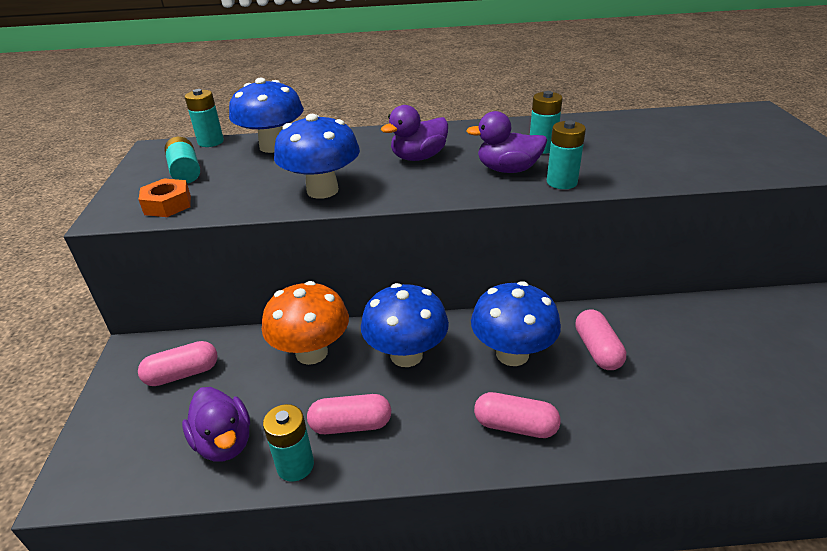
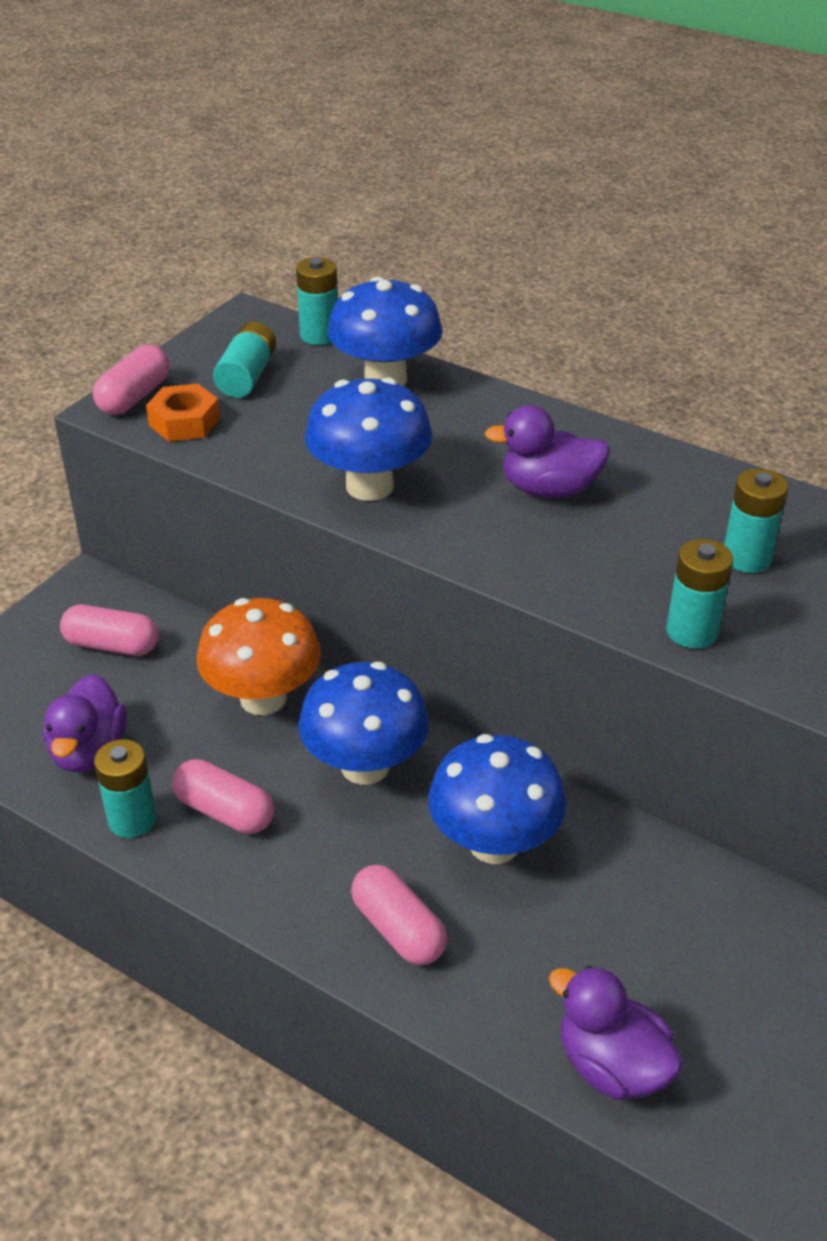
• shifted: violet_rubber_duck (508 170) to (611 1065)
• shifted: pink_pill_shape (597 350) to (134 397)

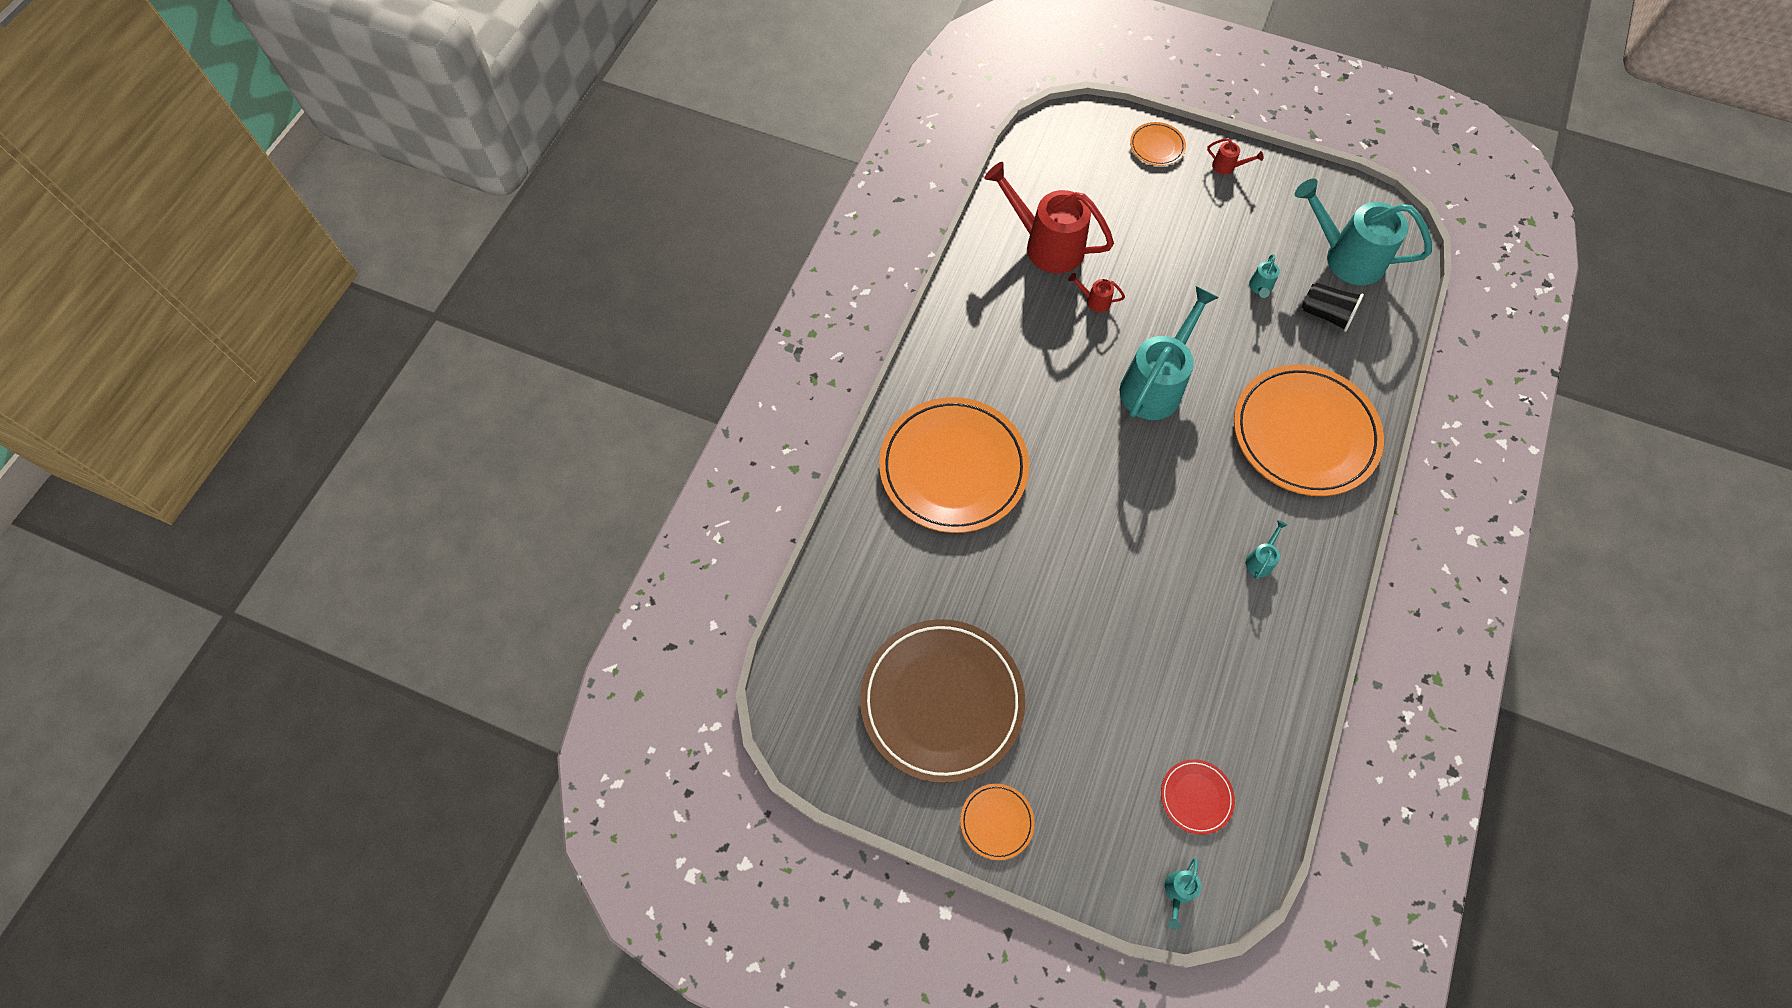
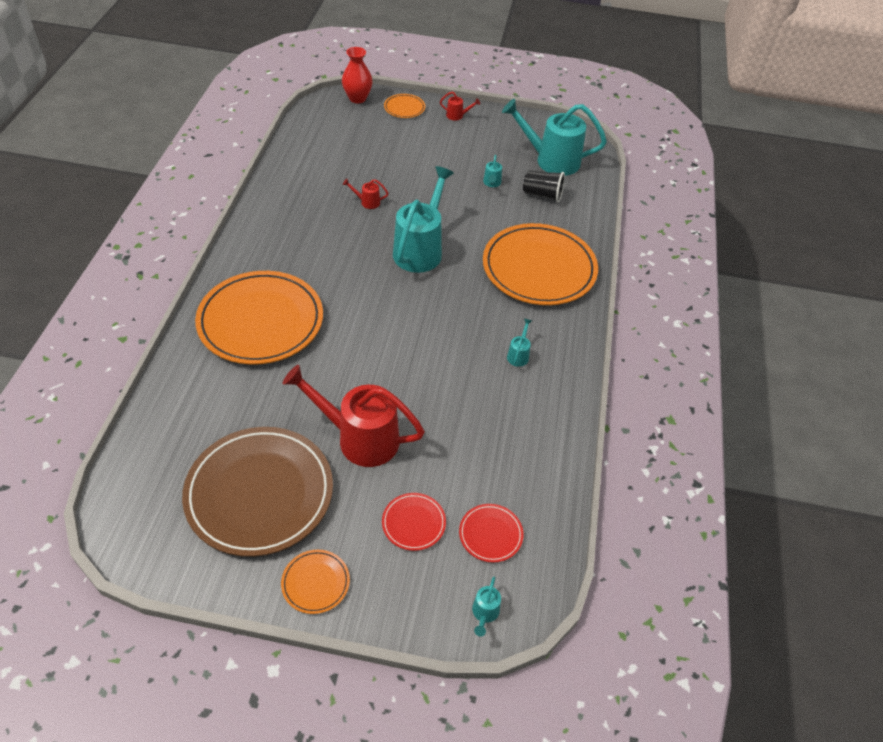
• shifted: scarlet_watering_pot (1046 245) to (359 438)
• new: scarlet_vase (357 98)
• new: scarlet_dinner_plate (413 523)

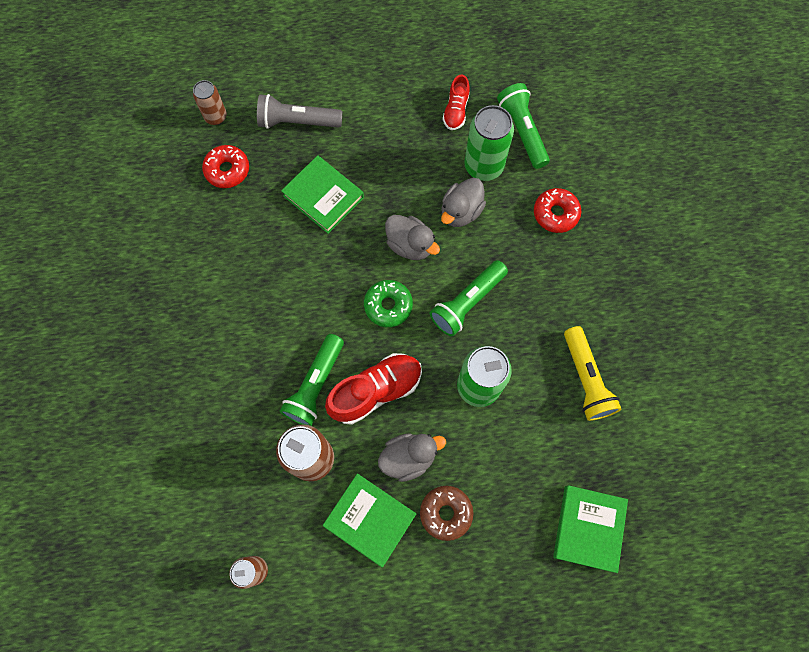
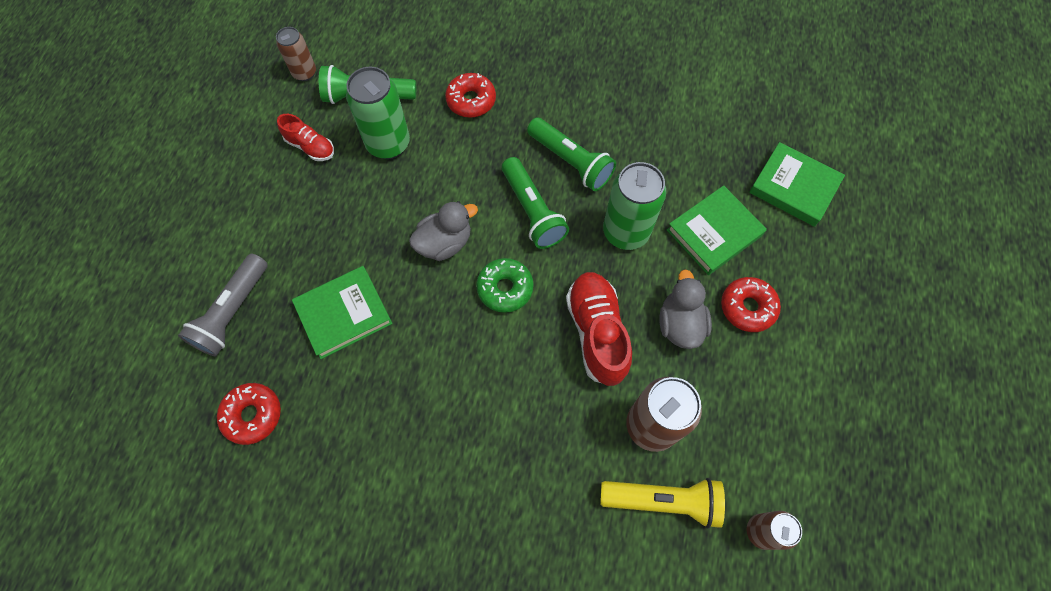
• shifted: russet_soda_can (216 117) to (304 73)
• gone: gray_rubber_duck (461 212)
• shifted: yellow_pocket_torch (586 379) to (663 500)
• shifted: emerald_pocket_torch (315 385) to (570 162)
• shifted: emerald_hardback (370 520) to (714 233)
• repainted: russet_glazed_donut (446 513) to scarlet_glazed_donut (747 307)

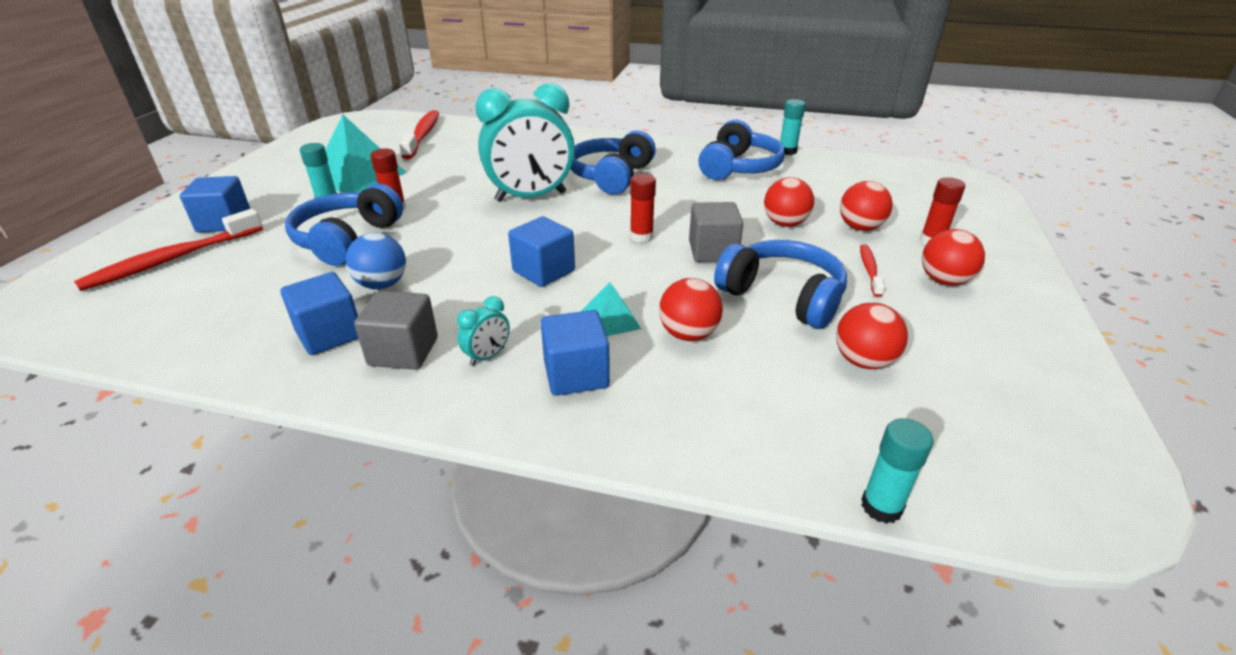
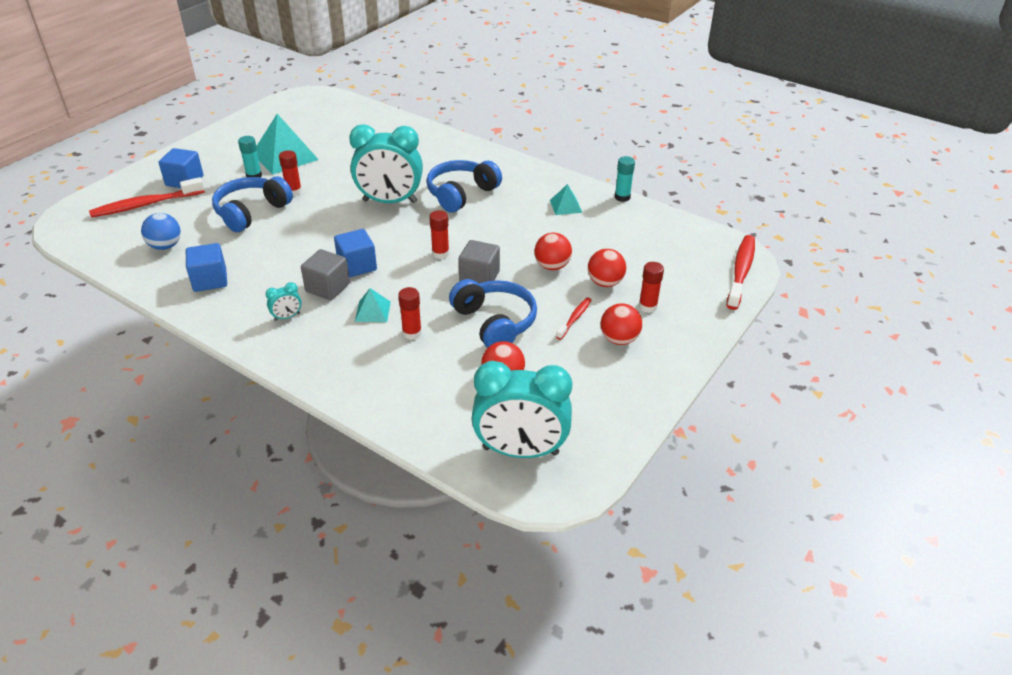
• shifted: scarlet_toothbrush (423 135) to (741 271)
• swapped: royal_blue_headset (738 167) to turquoise_pyramid (566 206)
• shifted: royal_blue_play_ball (382 284) to (165 246)
• swapped: scarlet_play_ball (688 334) to scarlet_glue (412 333)
• shifted: gray_solid_cube (403 351) to (327 287)
• gone: royal_blue_solid_cube (576 374)
• gone: turquoise_glue (881 507)
• new: turquoise_clock (520 451)

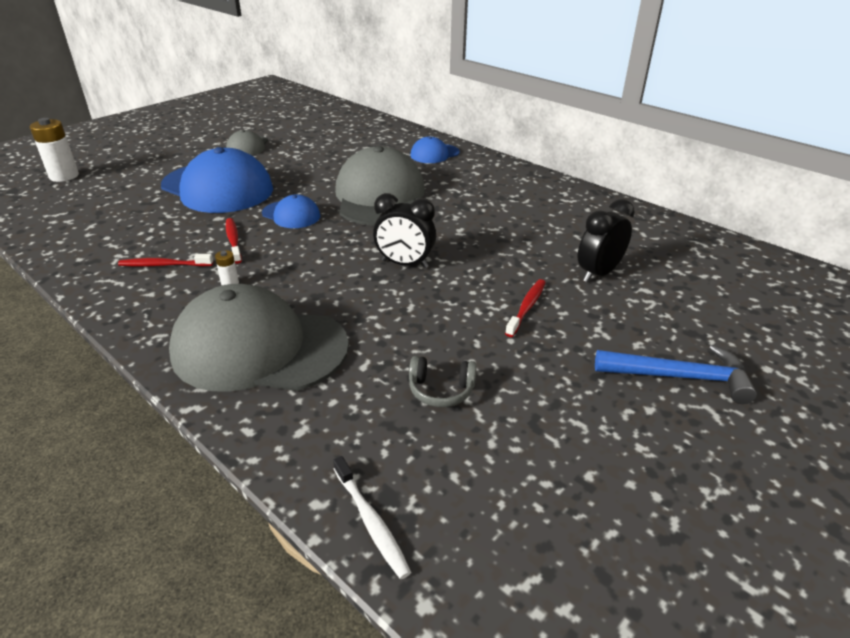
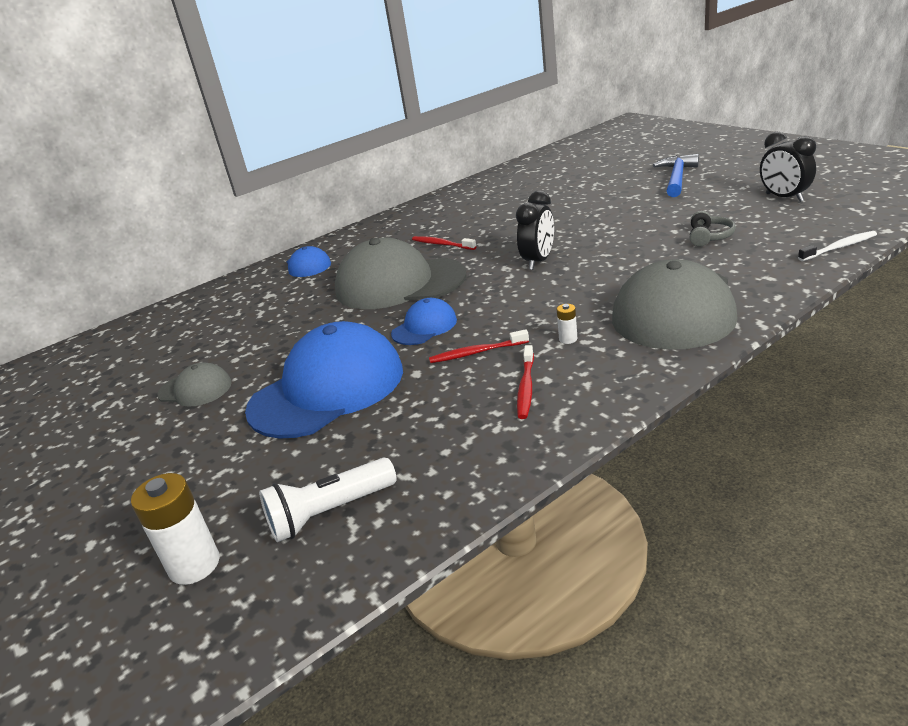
• shifted: black_clock (598 273) to (784 198)
• shifted: scarlet_toothbrush (526 307) to (442 244)
• new: snow-white_pocket_torch (329 513)

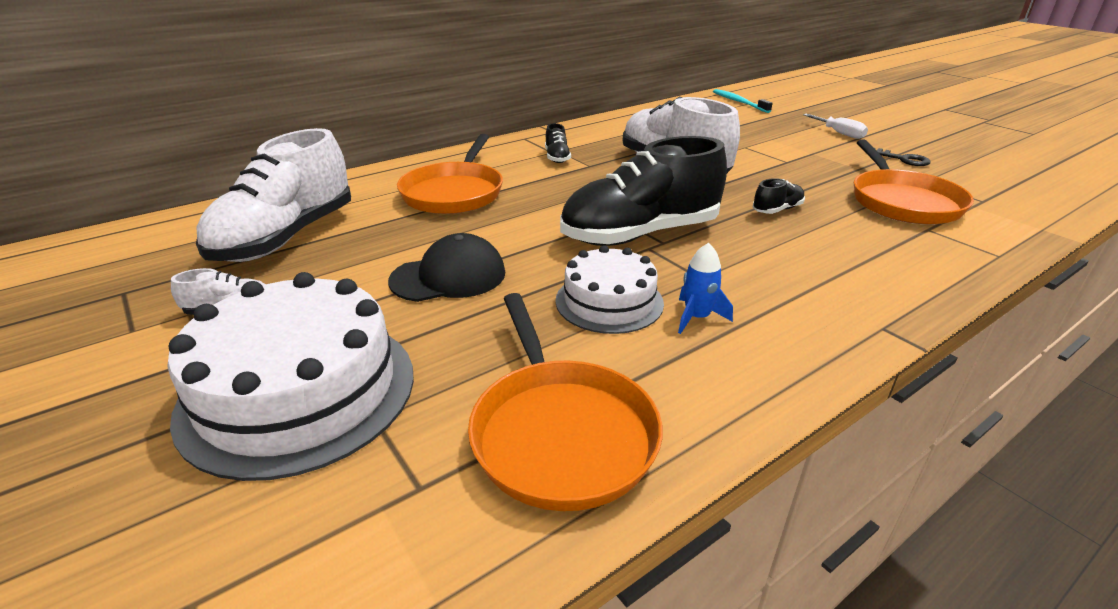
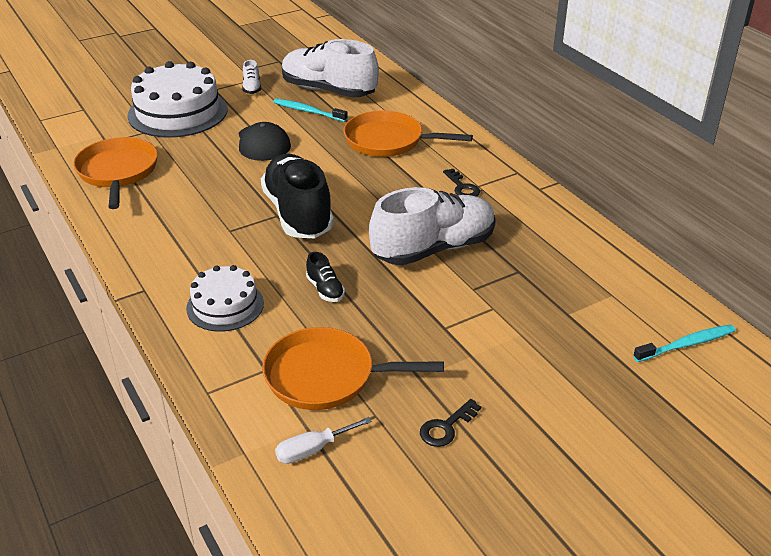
• shifted: snow-white_flat_screwdriver (839 133) to (313 450)
• swapped: black_shoe (557 157) to black_door_key (462 187)
• gone: royal_blue_spaceship (697 317)
• shifted: snow-white_layer_cake (609 301) to (225 305)
• rotated: bright_orange_pan (560 432) = (118 172) 90 degrees clockwise
• new: turquoise_toothbrush (308 111)

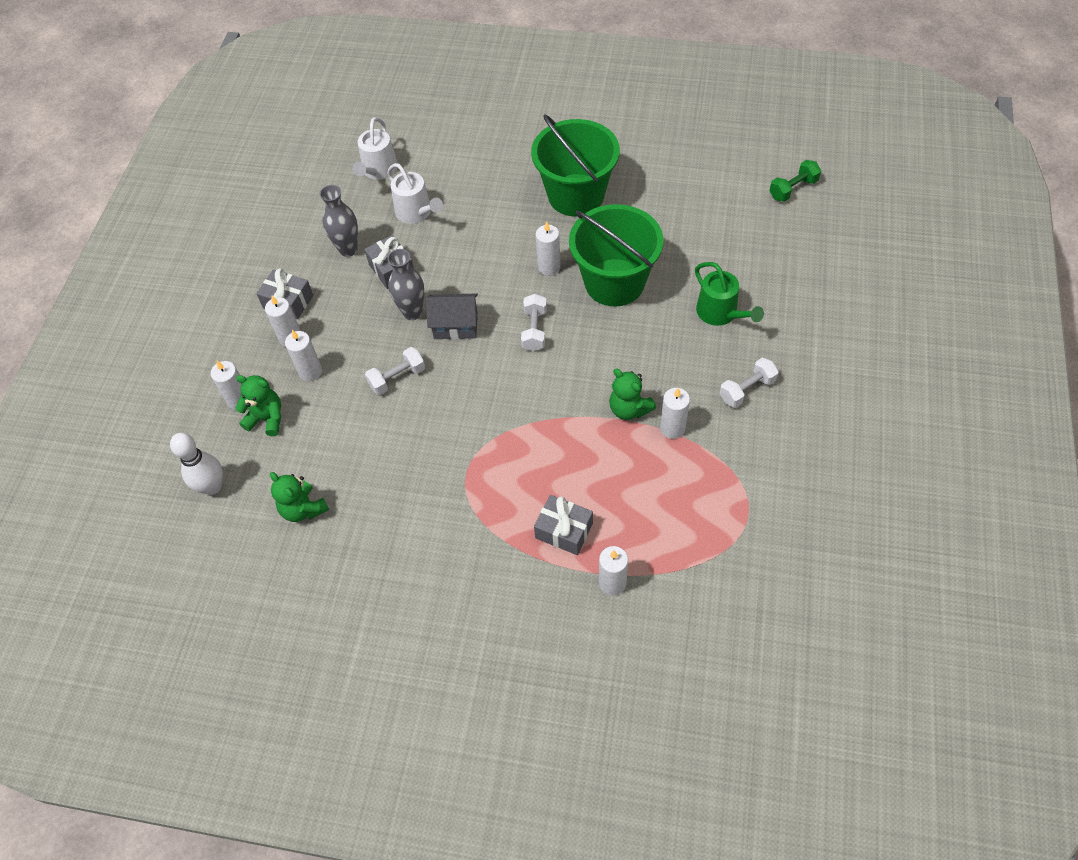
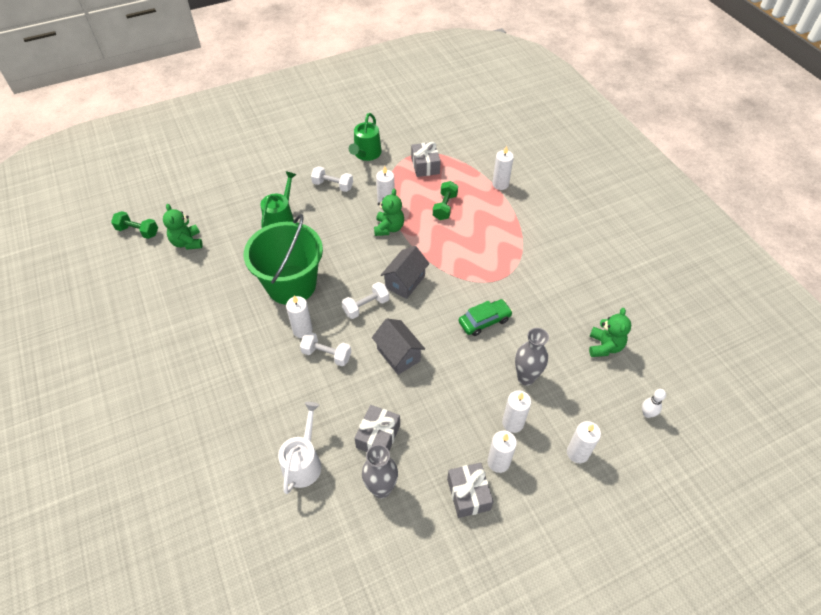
• gone: emerald_pail (576 195)
• gone: snow-white_watering_pot (378 170)
• shifted: gray_vase (412 312) to (526 377)
• shifted: snow-white_dumbbell (397 378) to (326 354)
• shifted: emerald_stuffed_bear (267 418) to (187 242)
• scaled: snow-white_bowling_pin (212 486) = (647 413) x0.57
• shifted: gray_present (564 531) to (425 166)
• new: emerald_watering_pot (366 154)
• new: emerald_dumbbell (445 207)
• new: gray_cottage (405 282)
• new: emerald_car (484 321)

